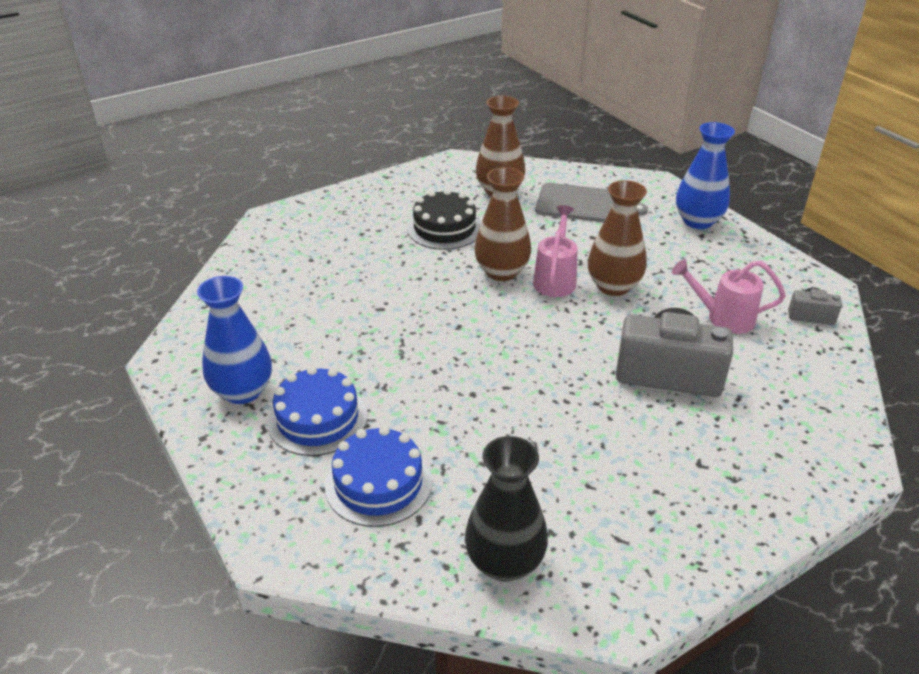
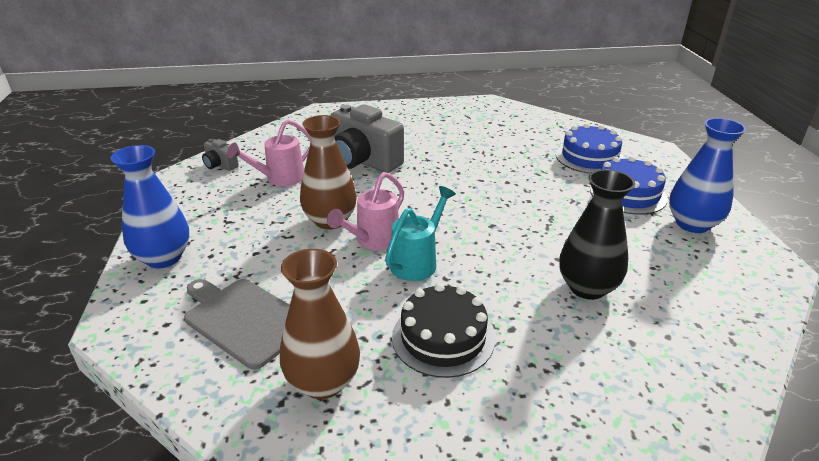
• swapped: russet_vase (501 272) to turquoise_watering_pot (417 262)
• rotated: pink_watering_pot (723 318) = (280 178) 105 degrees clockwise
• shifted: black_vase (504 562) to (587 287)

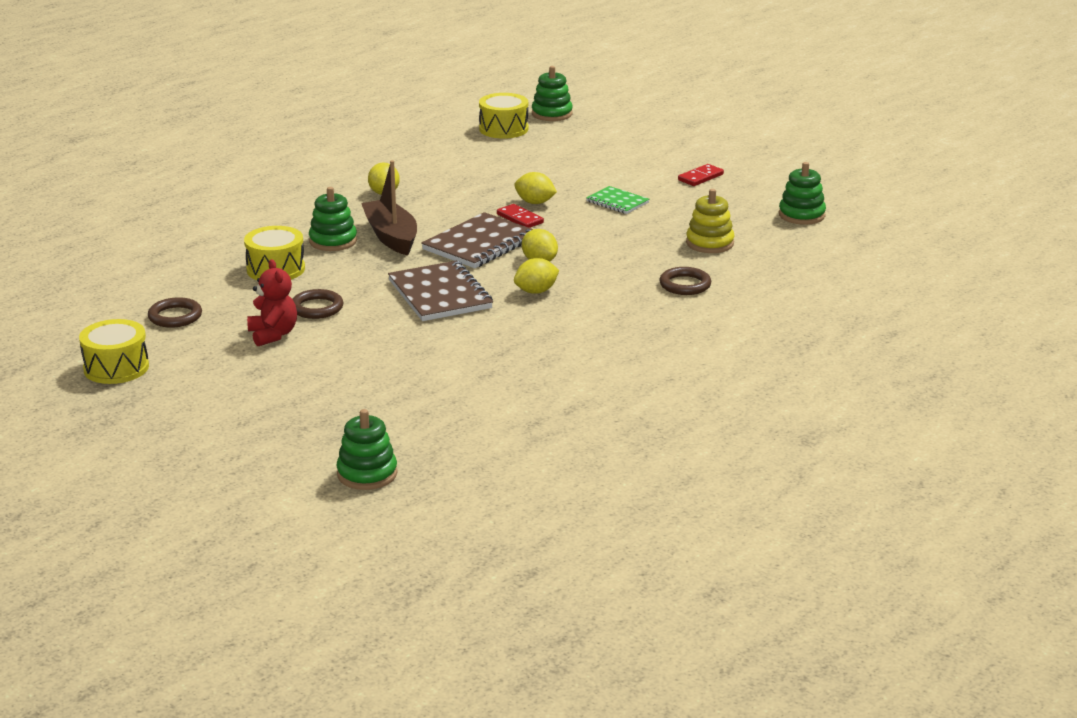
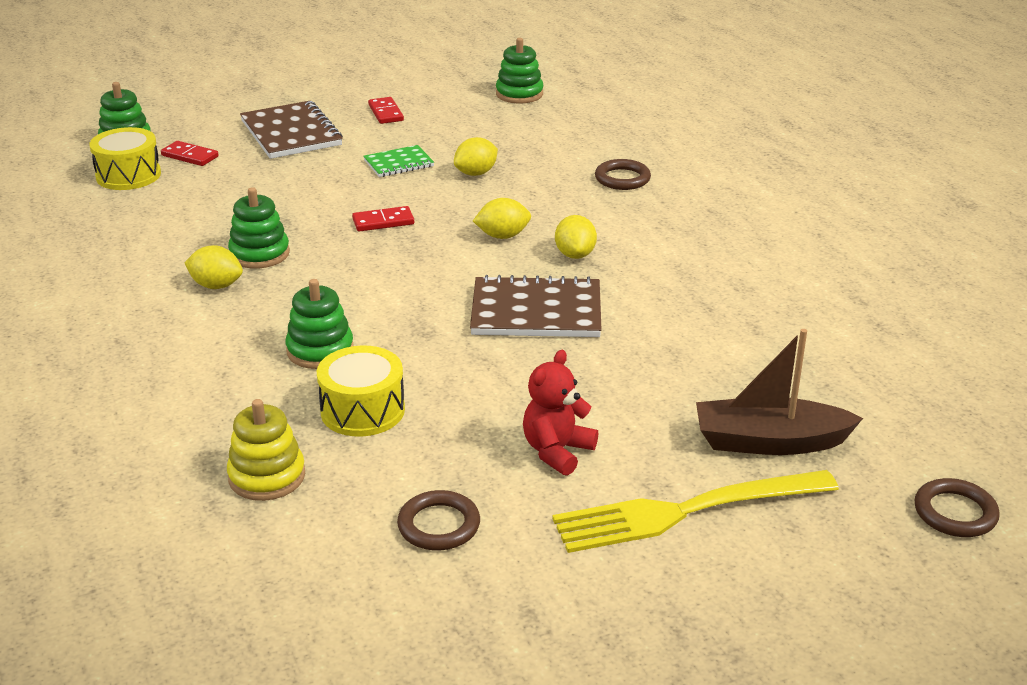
• shifted: russet_boat (391 237) to (769 442)
• shifted: yellow_lemon (535 202) to (476 173)
• shifted: yellow_stacking_rings (710 243) to (267 476)
• shifted: russet_exercise_book (479 244) to (291 133)
• rotated: scarlet_stuffed_bear (273 335) = (557 451) 60 degrees counterclockwise
• shifted: russet_hoop (317 308) to (955 513)
• gone: yellow_toy_drum (116 368)
• shifted: emerald_stacking_rings (367 474) to (259 254)
• new: scarlet_domino_tile (190 156)
• new: yellow_table_fork (684 512)

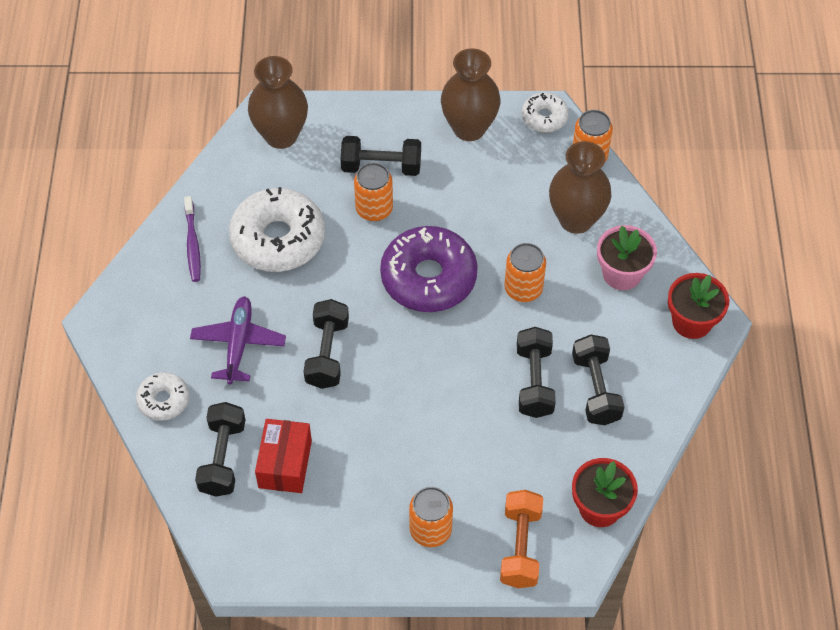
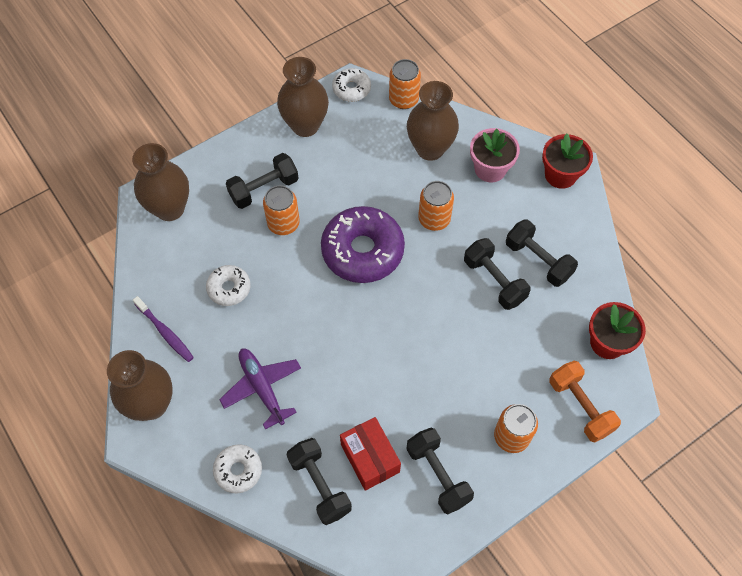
• scaled: snow-white_glazed_donut (278 239) = (229 288) x0.52
• shifted: black_dumbbell (327 353) to (438 475)
• new: russet_vase (151 404)

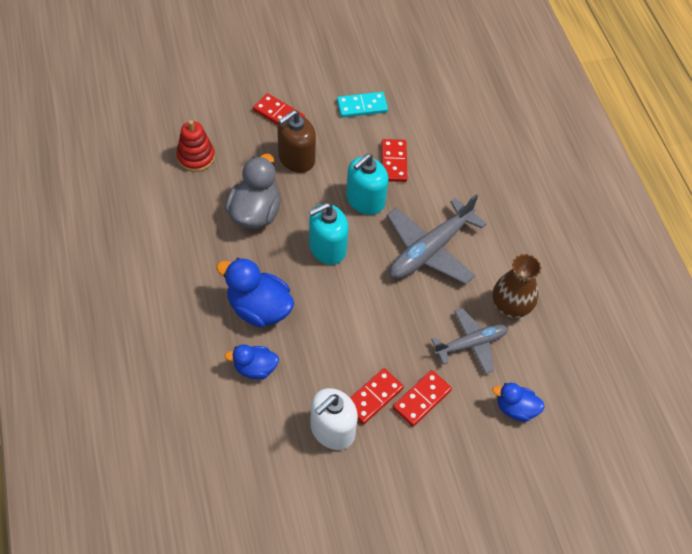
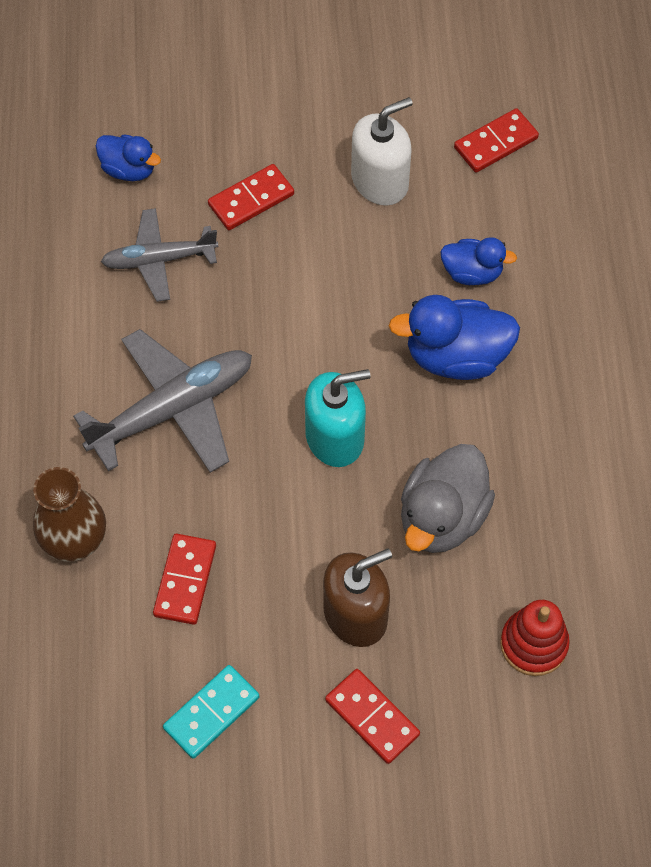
• rotated: turquoise_domino_tile (362 106) = (211 712) 45 degrees counterclockwise
• gone: turquoise_pump_bottle (365 200)
• shifted: russet_vase (510 307) to (75 540)
• rotated: royal_blue_rubber_duck (259 308) = (456 356) 135 degrees clockwise
• shifted: scarlet_domino_tile (373 397) to (496 143)

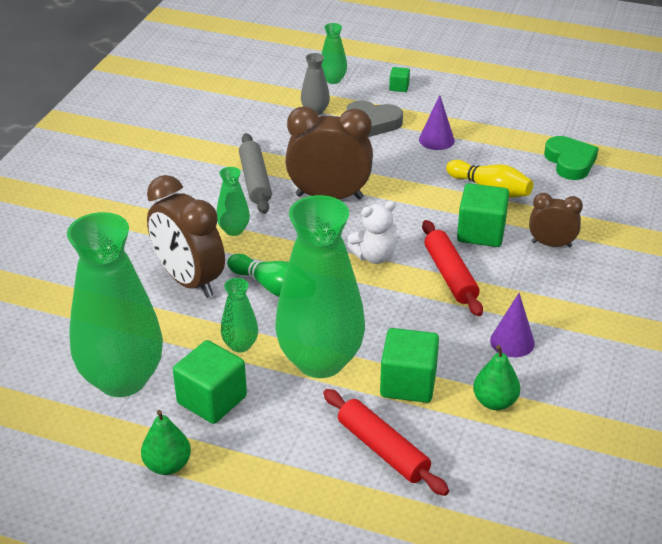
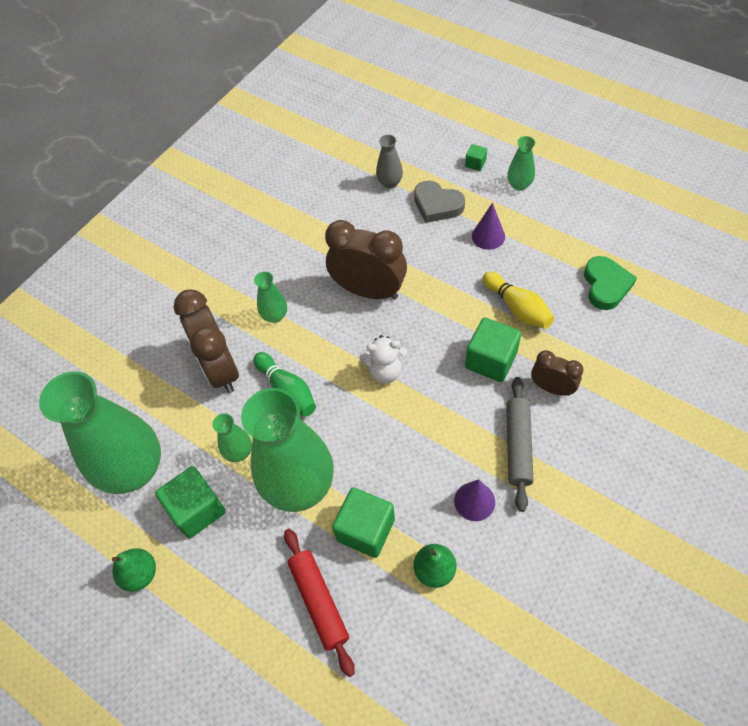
• shifted: emerald_vase (333 80) to (519 185)
• shifted: gray_rolling_pin (255 181) to (518 446)
• gone: scarlet_rolling_pin (450 275)

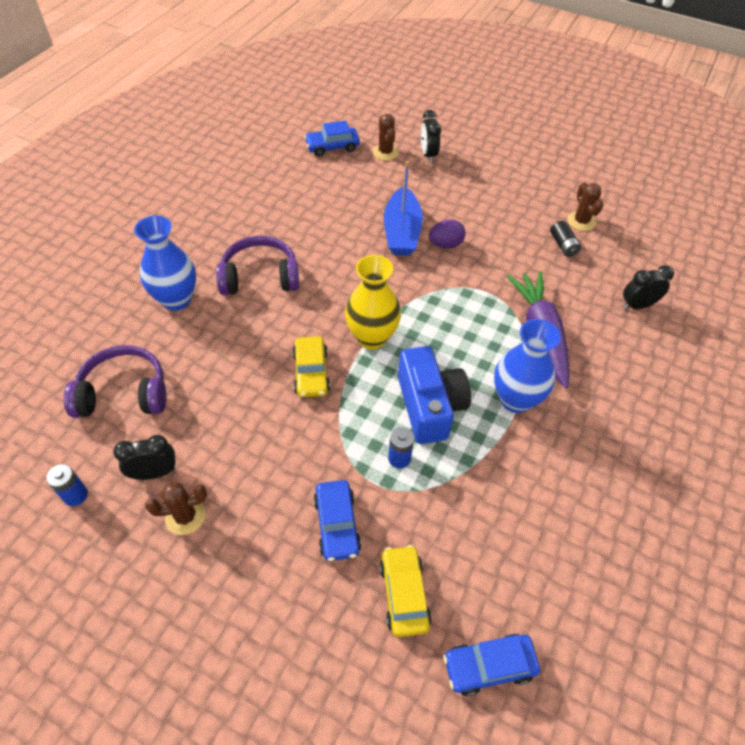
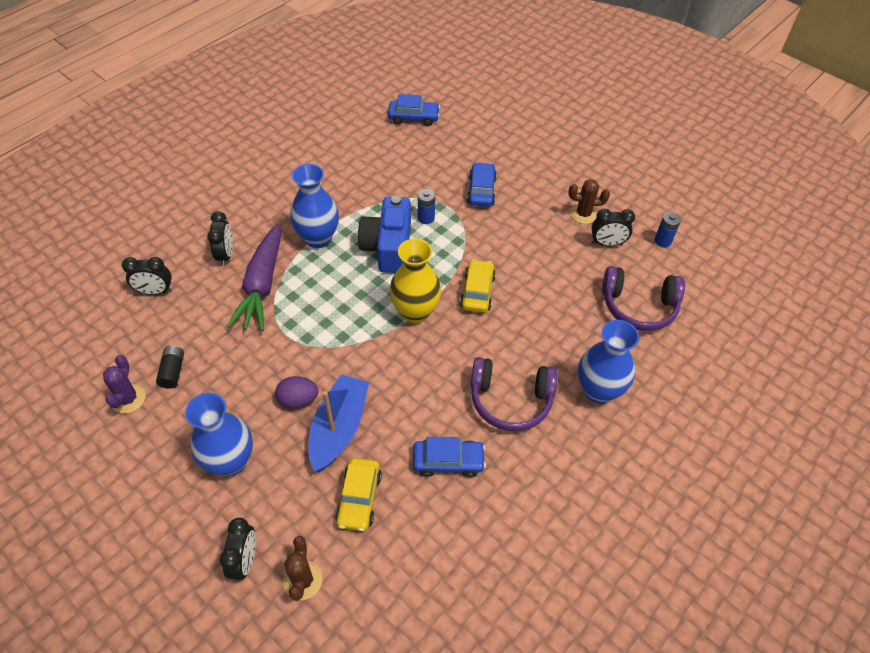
• shifted: royal_blue_car (332 147) to (448 461)
• repainted: russet_saguaro_cactus (581 221) to violet_saguaro_cactus (128 399)
• shifted: yellow_car (404 594) to (359 498)
• new: black_clock (226 254)
• new: royal_blue_vase (230 461)

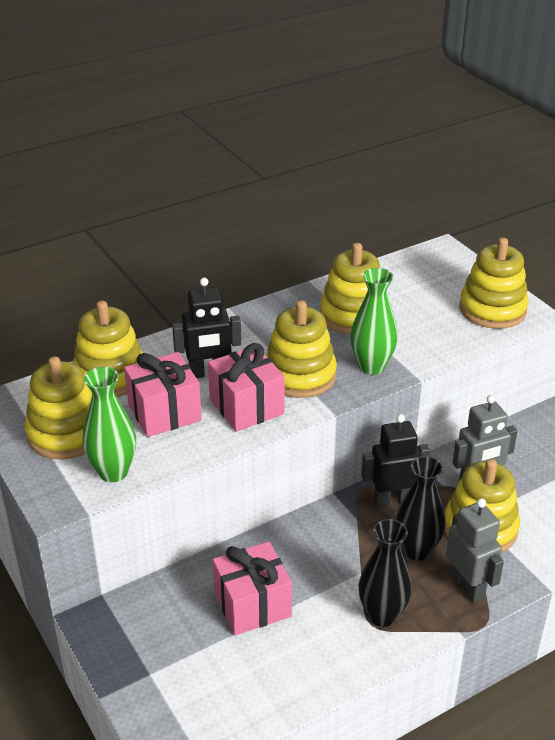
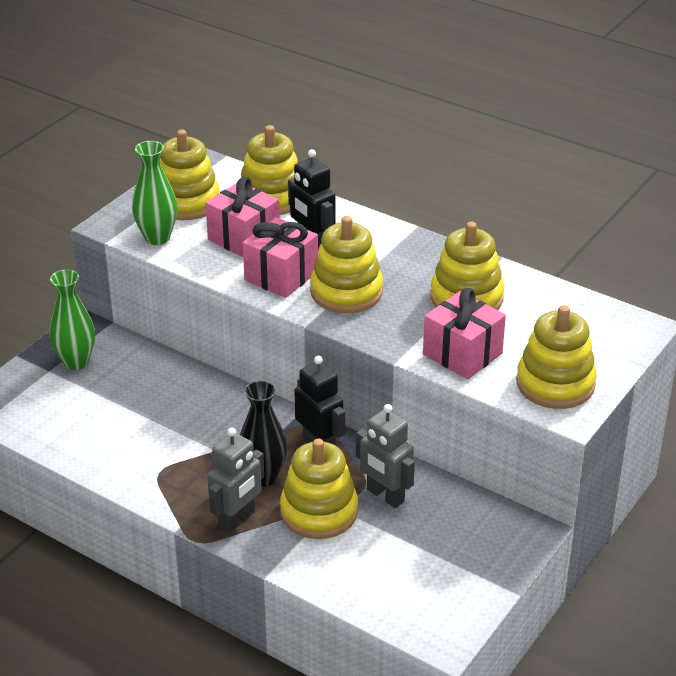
• shifted: emerald_vase (371 366) to (76 362)
• gone: black_vase (382 615)
• shifted: pink_present (252 604) to (462 354)

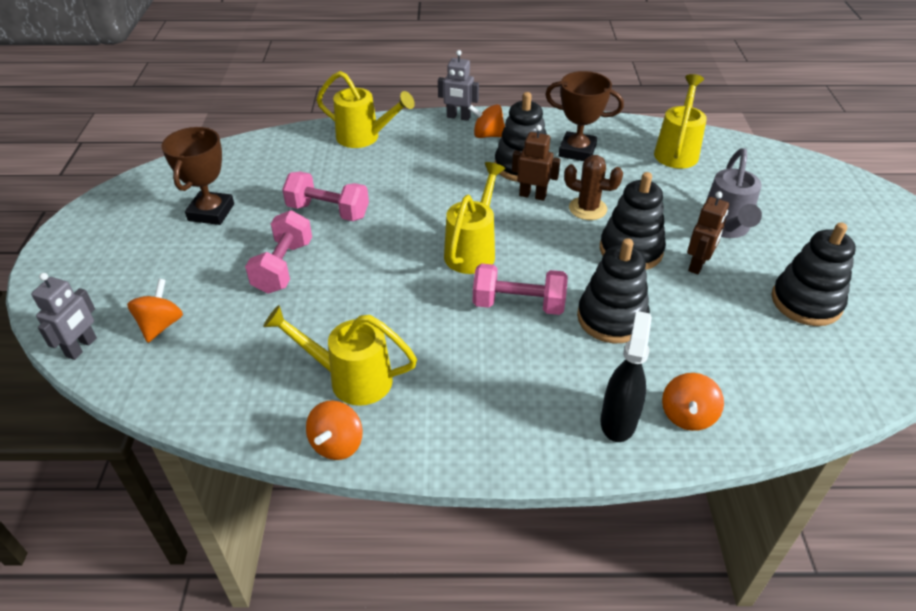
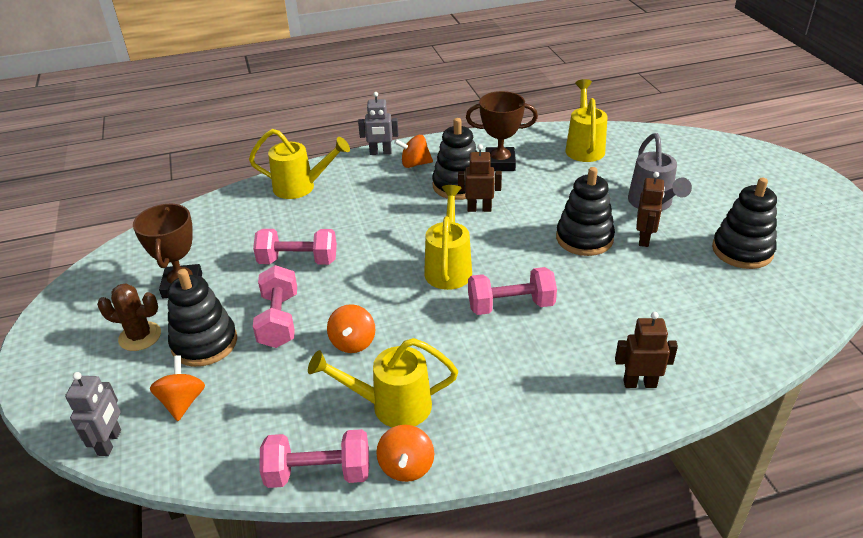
• shifted: russet_saguaro_cactus (587 209) to (140 336)
• shifted: black_stacking_rings (611 318) to (204 343)
• swapped: black_spray_cleaner (618 421) to russet_robot (639 383)
• shifted: bright_orange_toy_top (687 416) to (353 342)
• new: pink_dumbbell (318 473)

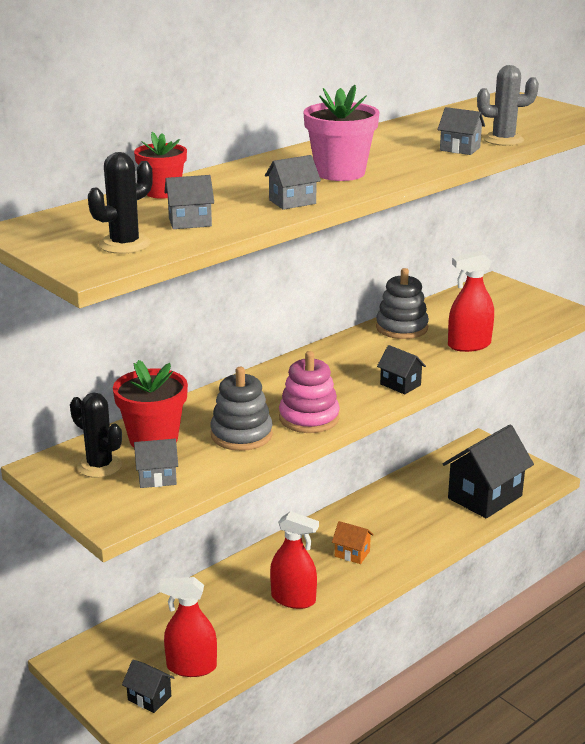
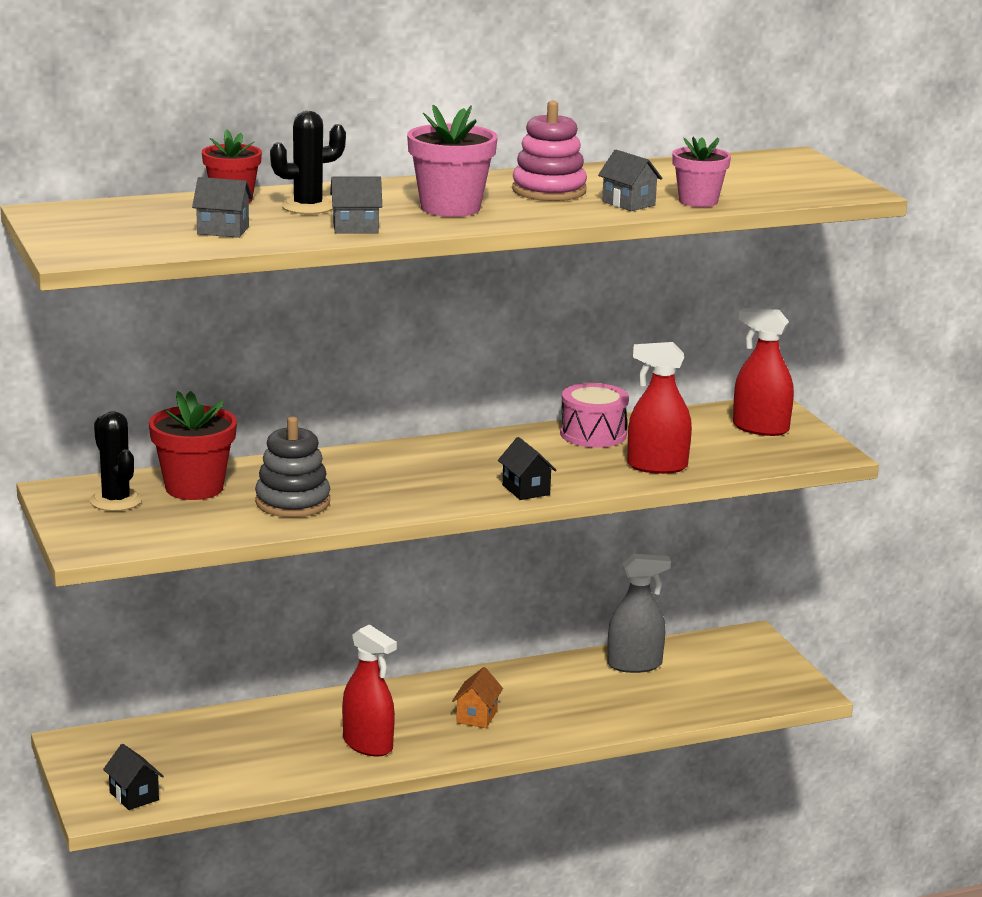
• swapped: gray_saguaro_cactus (503 140) to pink_plant_pot (698 201)
• shifted: black_saguaro_cactus (124 244) to (308 207)
• swapped: gray_stacking_rings (402 328) to pink_toy_drum (593 434)
• shifted: pink_stacking_rings (309 418) to (549 191)
• gone: black_cottage (485 497)
• gone: gray_cottage (157 478)
• rotated: bright_orange_cottage (352 554) = (477 717) 60 degrees clockwise
• shifted: scarlet_spray_cleaner (191 667) to (760 428)
• new: gray_spray_cleaner (634 665)

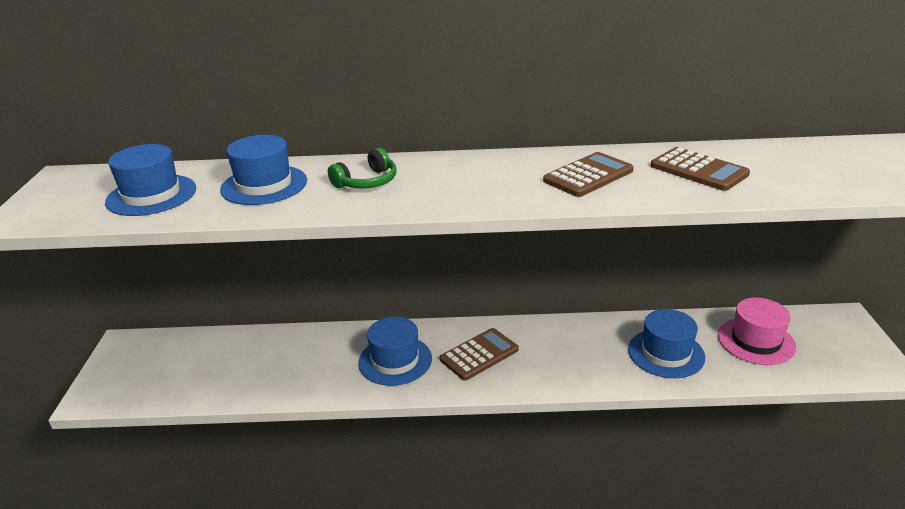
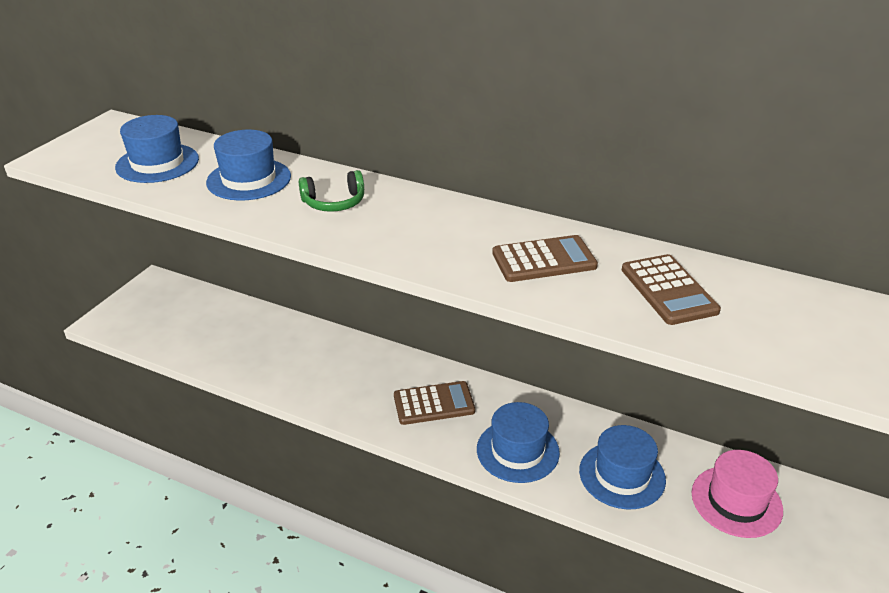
• shifted: royal_blue_hat (395 360) to (517 451)

